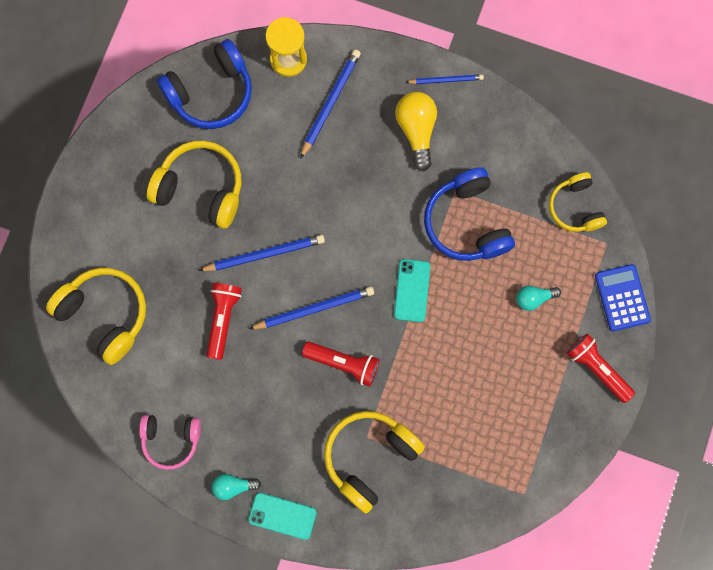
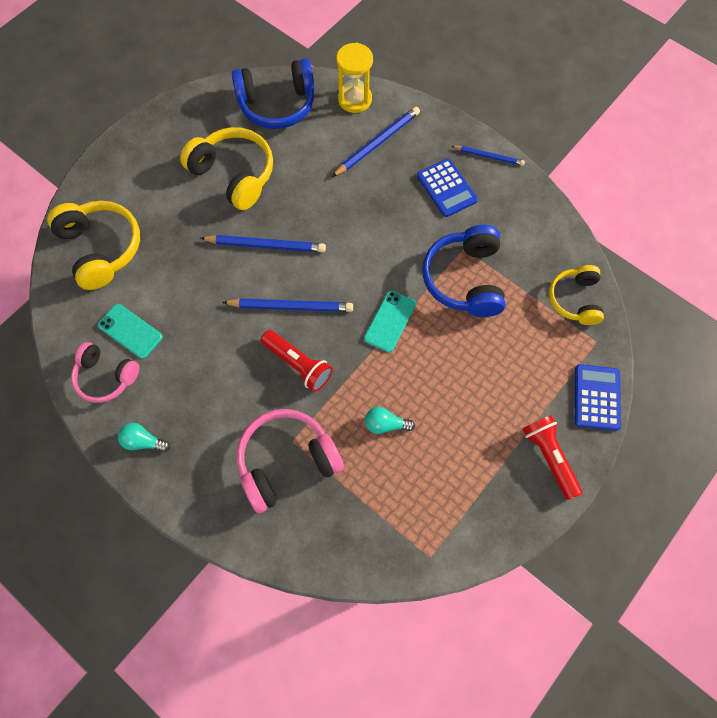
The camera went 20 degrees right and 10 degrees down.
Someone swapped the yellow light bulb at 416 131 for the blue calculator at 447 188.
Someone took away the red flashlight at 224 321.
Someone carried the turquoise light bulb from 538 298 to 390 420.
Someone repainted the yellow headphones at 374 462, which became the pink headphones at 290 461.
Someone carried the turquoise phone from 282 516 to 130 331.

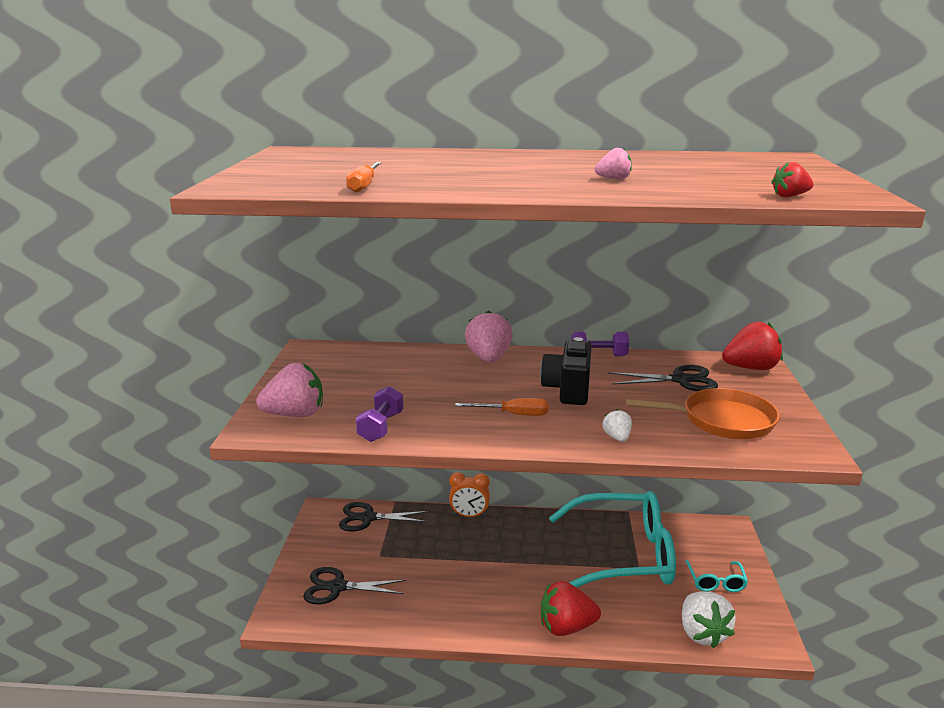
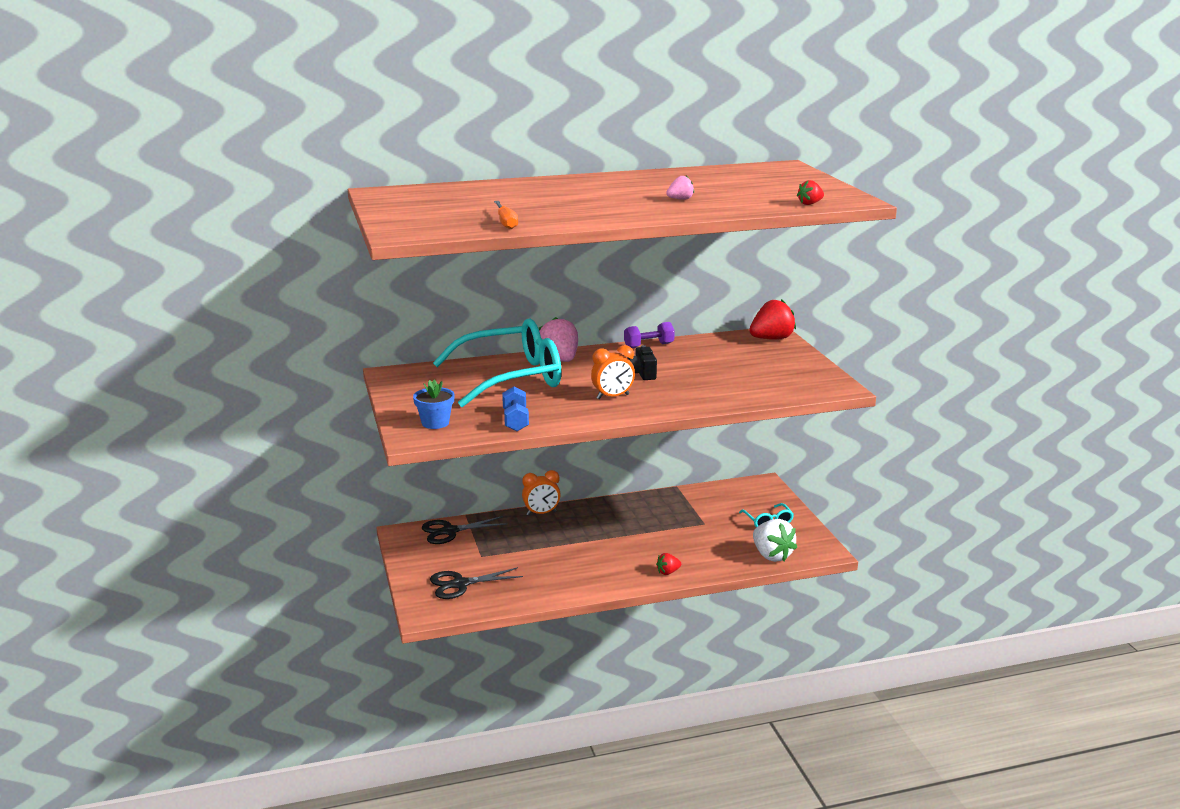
The camera went 20 degrees left and 0 degrees up.
Someone scaled the black camera at 566 371 by 0.64.
Someone swapped the pink strawberry at 289 390 for the blue flower pot at 434 404.
Someone took away the black scissors at 663 378.
Someone repainted the purple dumbbell at 379 414, which became the blue dumbbell at 515 408.
Someone took away the orange pan at 703 413.
Someone swapped the orange screwdriver at 501 407 for the orange clock at 613 372.
Someone took away the white strawberry at 617 425.
Someone carried the turquoise glasses from 612 539 to 497 362.
Someone scaled the red strawberry at 571 608 by 0.50.

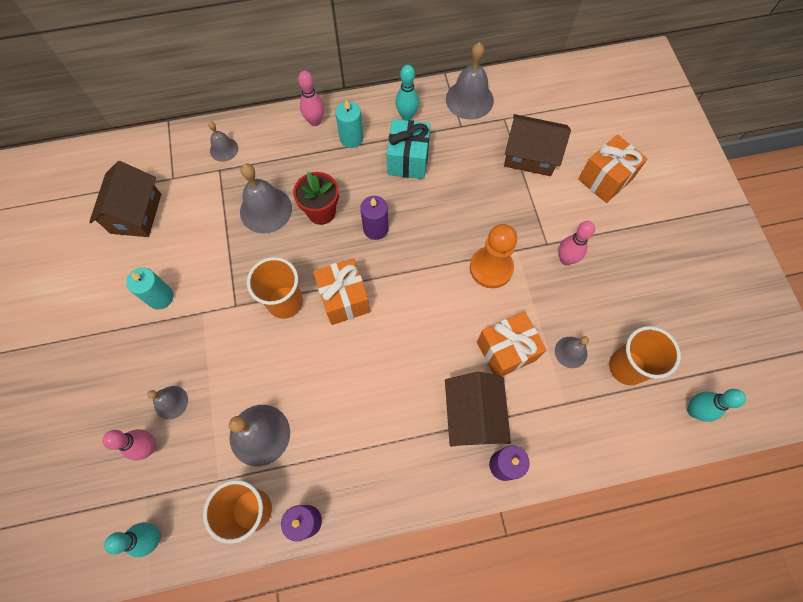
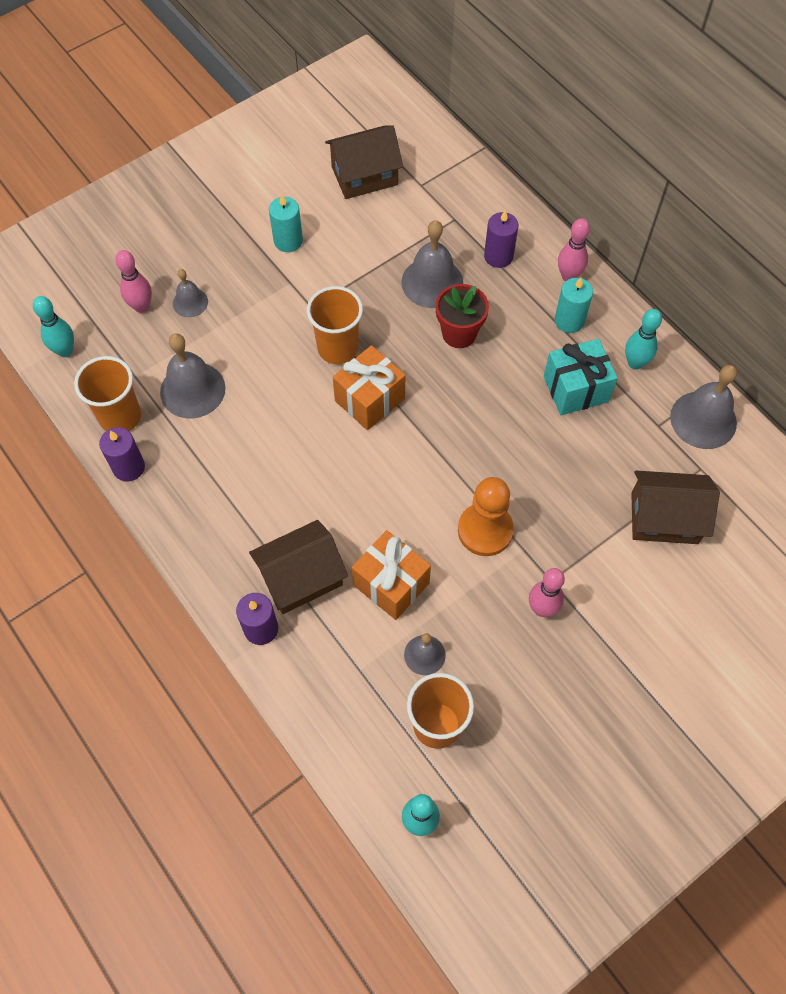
The camera went 65 degrees right and 5 degrees down.
Someone rotated the brown house at 537 145 by 75 degrees counterclockwise.
Someone took away the grey bell at 223 141.
Someone took away the orange gift at 613 169.
Someone carried the purple candle from 374 218 to 501 239.

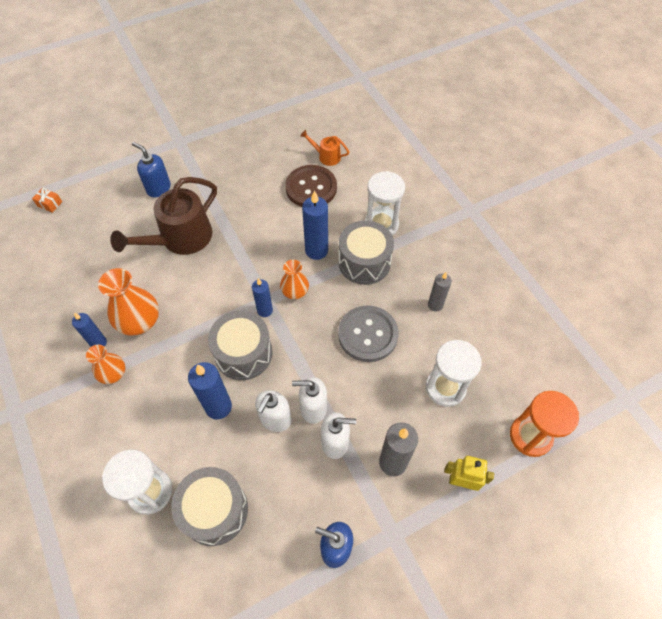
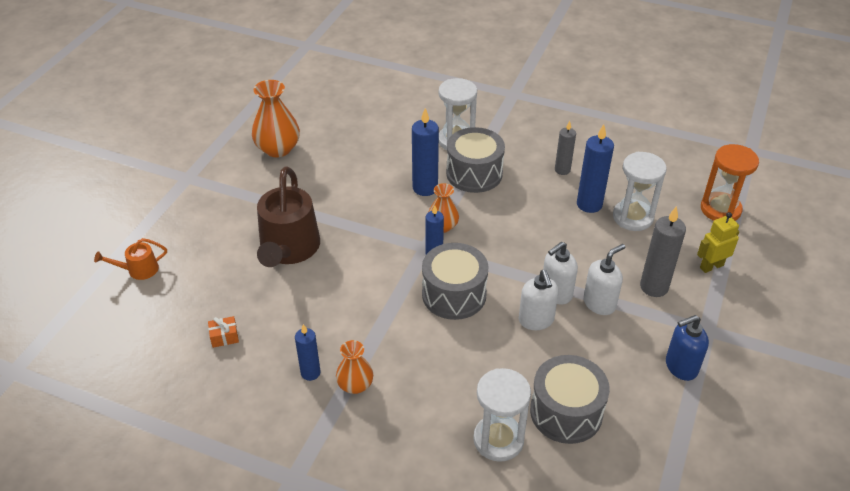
The camera went 40 degrees left and 15 degrees down.
Someone carried the orange watering can from 324 148 to 130 259.
Someone took away the blue soap dispenser at 151 169.
Someone took away the brown button at 311 186.
Someone carried the orange gift from 47 200 to 223 332.
Someone carried the orange vase from 128 302 to 276 118.
Someone took away the grey button at 368 333.
Someone carried the blue candle from 210 390 to 595 168.

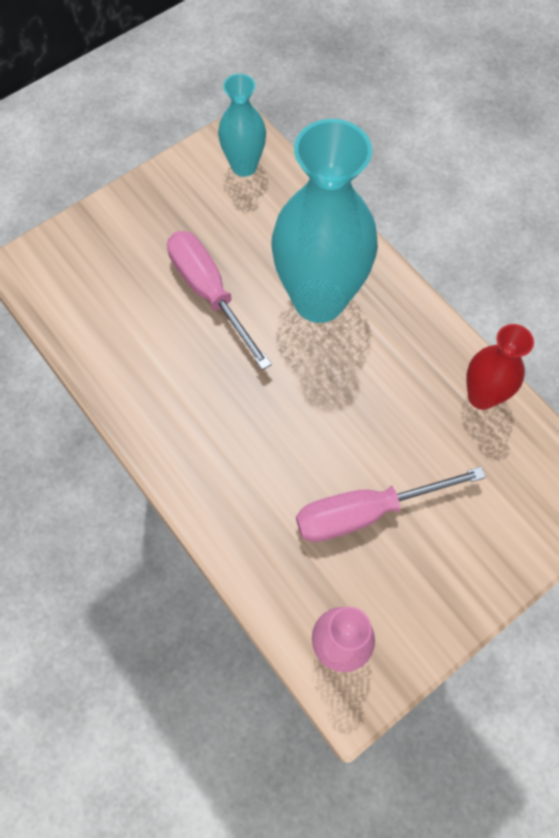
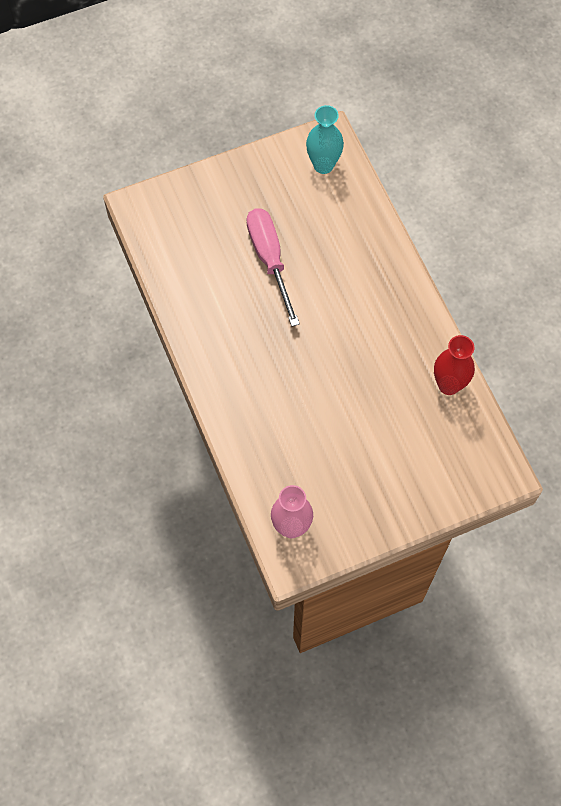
The camera went 15 degrees right and 0 degrees up.
Someone took away the turquoise vase at 325 221.
Someone took away the pink screwdriver at 391 504.

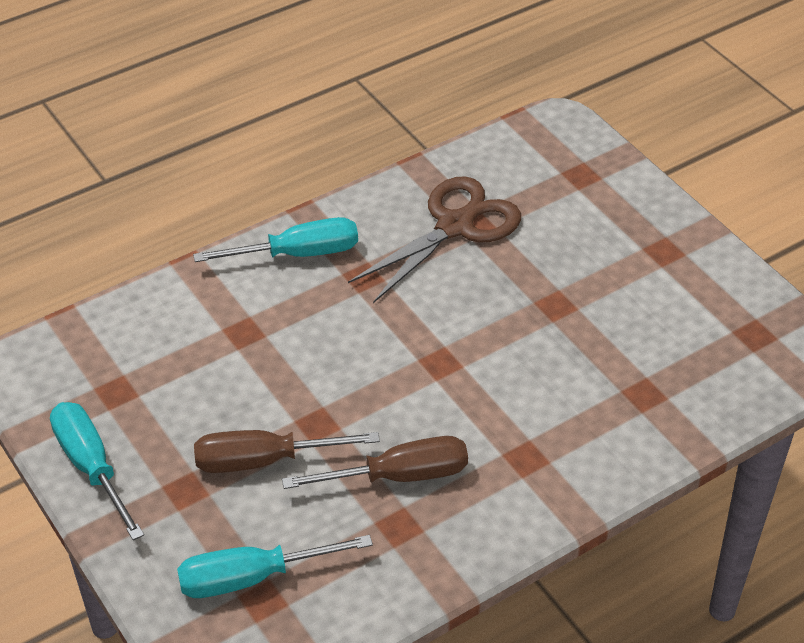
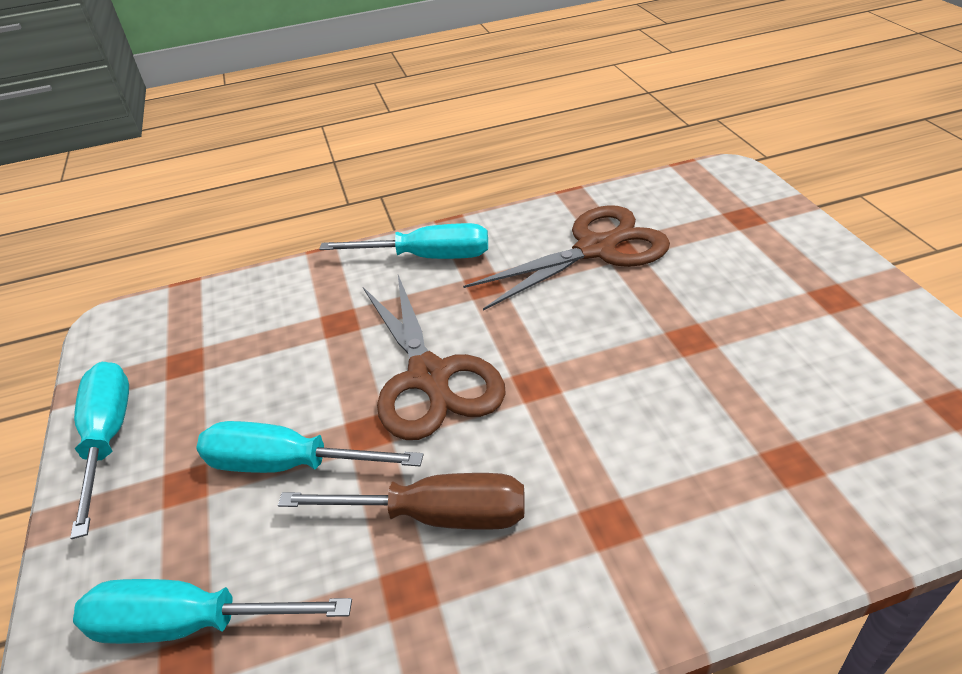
The camera went 20 degrees right and 5 degrees down.
Someone repainted the brown screwdriver at 287 451, which became the turquoise screwdriver at 310 447.
Someone put down the brown scissors at 434 357.

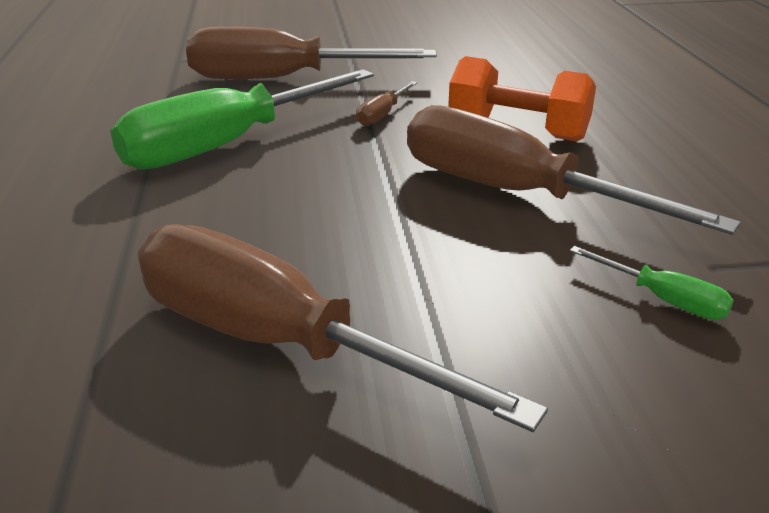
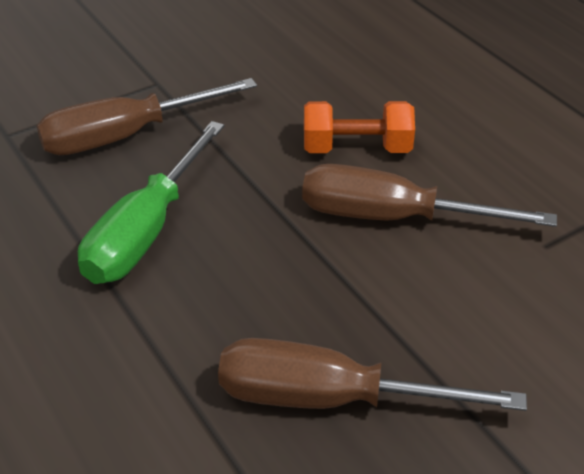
The camera went 25 degrees left and 10 degrees up.
Someone took away the brown screwdriver at 386 103.
Someone took away the green screwdriver at 652 283.

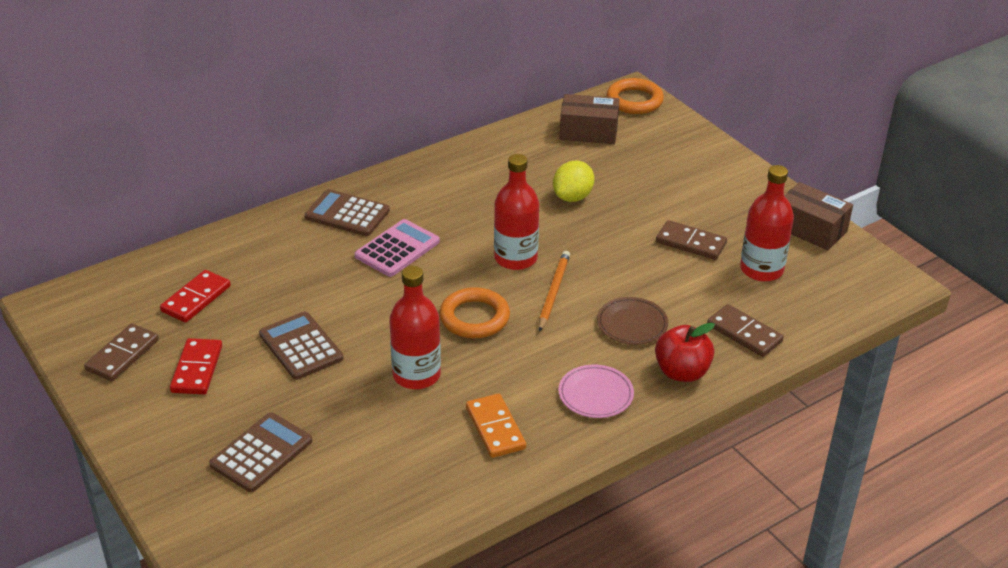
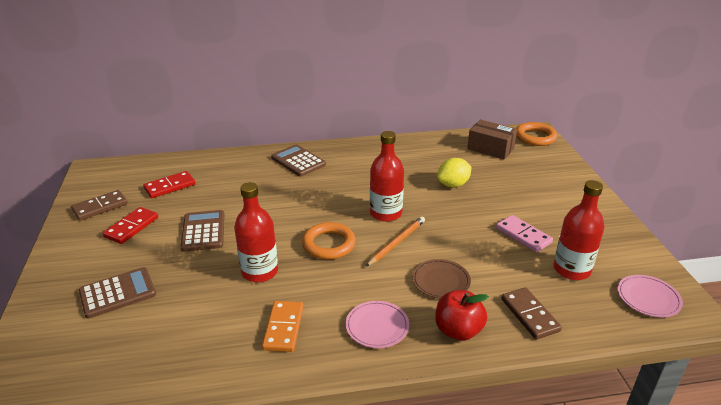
The camera went 25 degrees right and 5 degrees down.
Someone took away the brown box at 818 216.
Someone took away the pink calculator at 397 248.
Someone repainted the brown domino at 691 240, which became the pink domino at 524 233.
Someone put down the pink plate at 650 296.

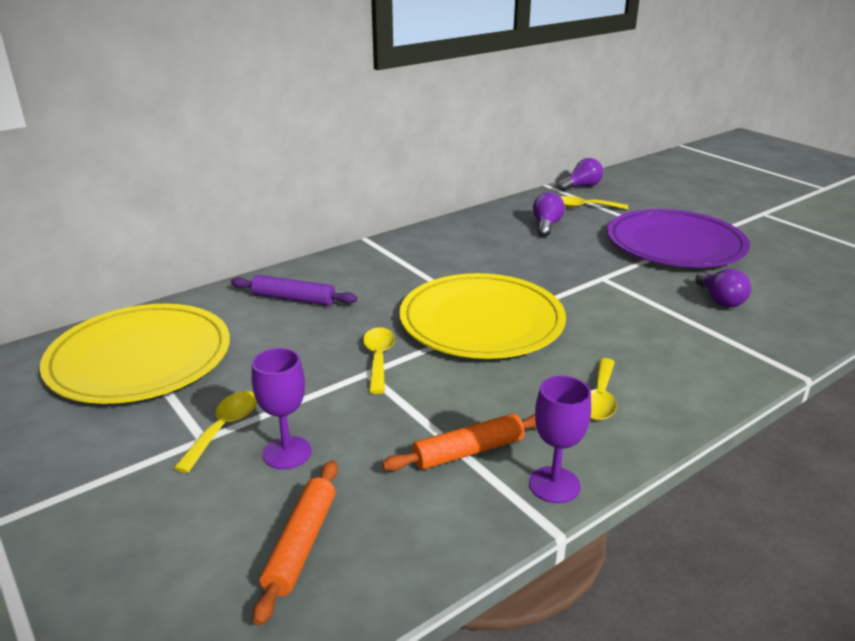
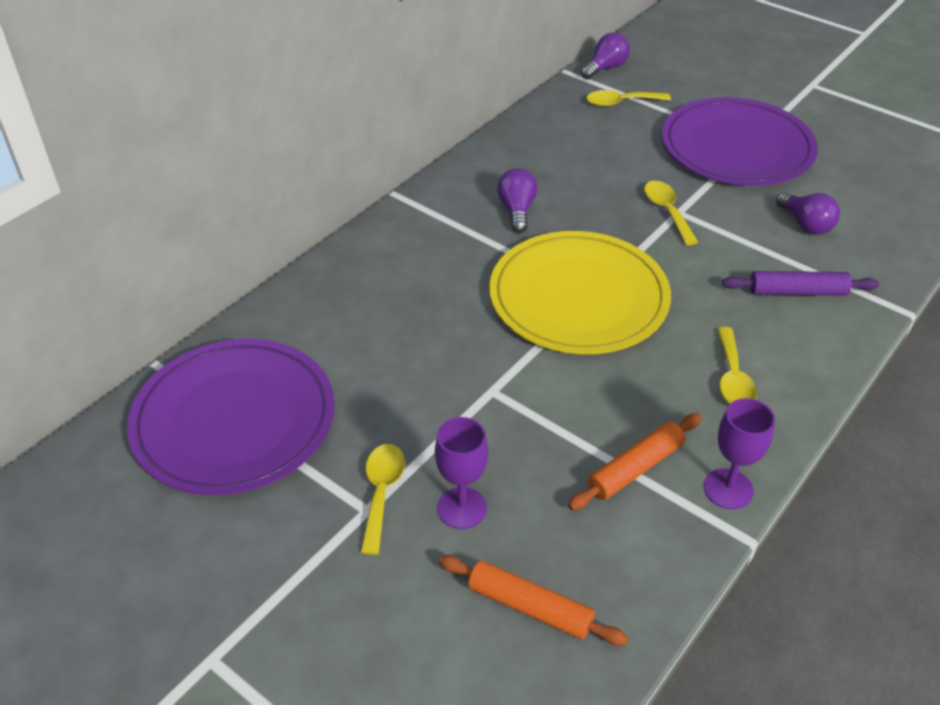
The camera went 15 degrees left and 15 degrees up.
Someone carried the purple light bulb from 549 214 to 517 200.
Someone carried the purple rolling pin from 294 290 to 800 283.
Someone repainted the yellow plate at 135 354, which became the purple plate at 231 417.
Someone carried the yellow spoon from 379 360 to 671 213.
Someone rotated the orange rolling pin at 295 543 by 60 degrees counterclockwise.

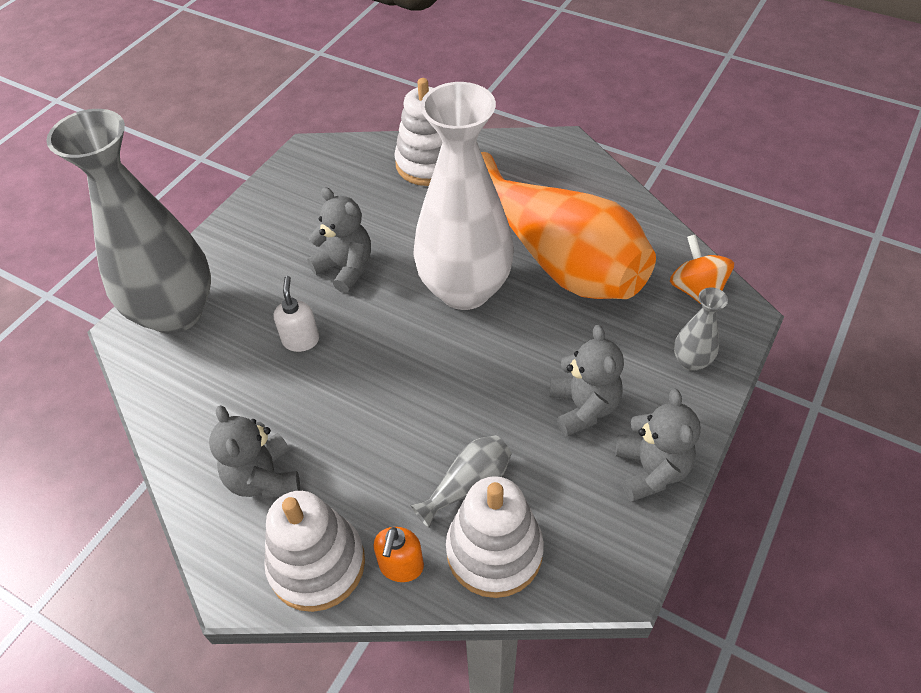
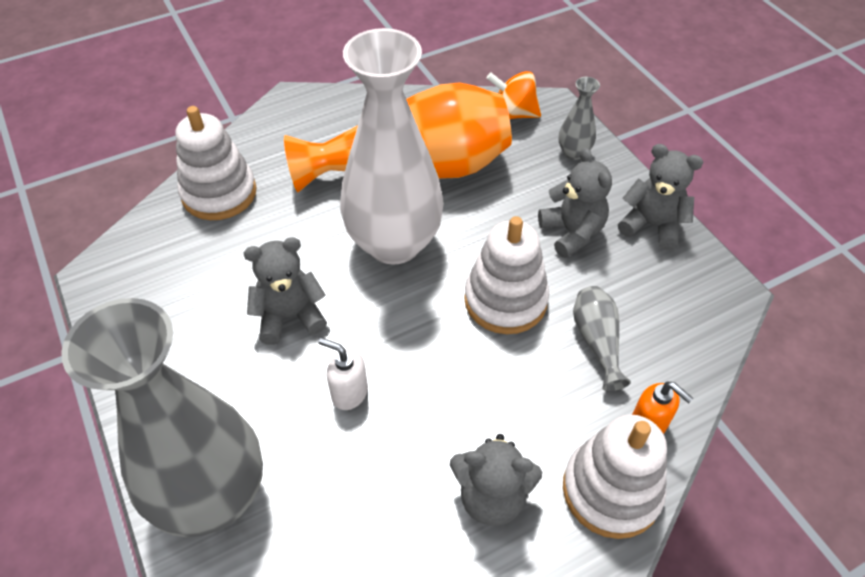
The camera went 60 degrees left and 0 degrees up.
Someone rotated the grey teddy bear at 587 381 by 45 degrees clockwise.
Someone carried the white stacking toy from 495 537 to 506 275.

